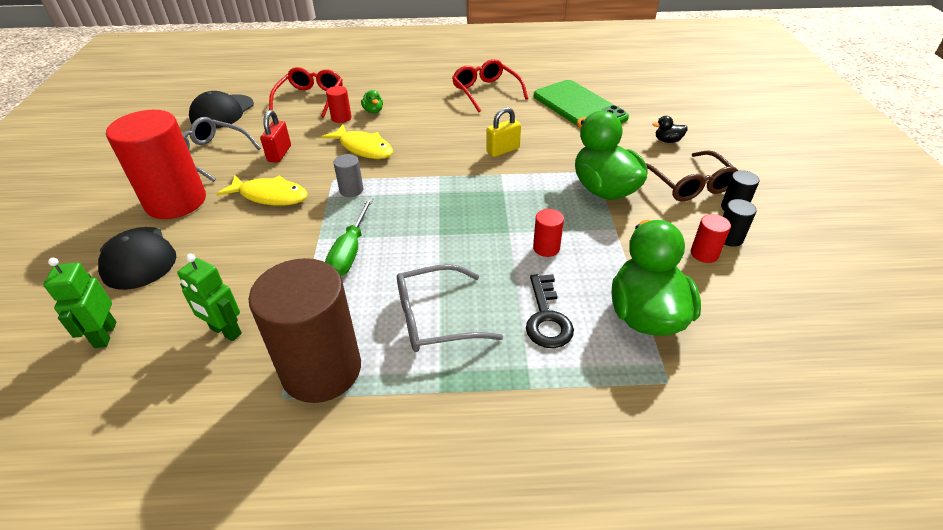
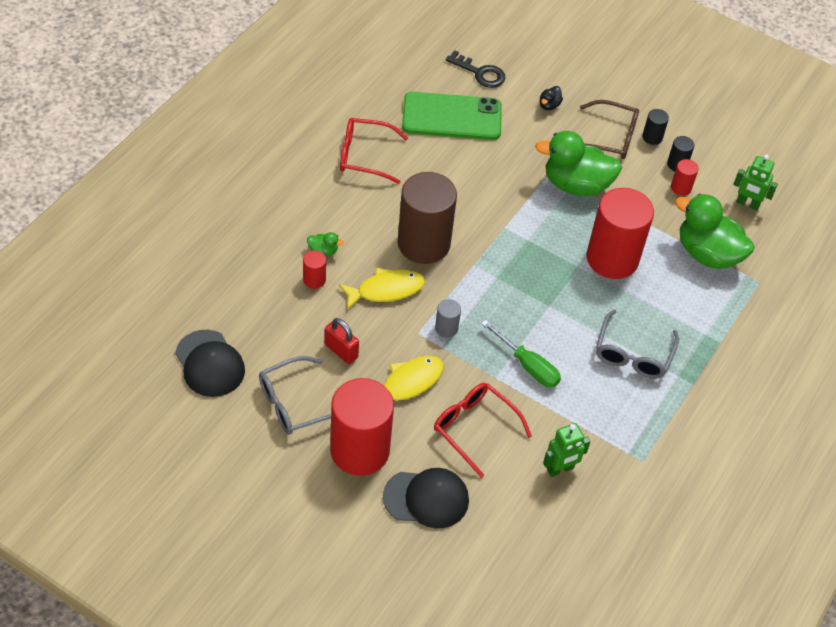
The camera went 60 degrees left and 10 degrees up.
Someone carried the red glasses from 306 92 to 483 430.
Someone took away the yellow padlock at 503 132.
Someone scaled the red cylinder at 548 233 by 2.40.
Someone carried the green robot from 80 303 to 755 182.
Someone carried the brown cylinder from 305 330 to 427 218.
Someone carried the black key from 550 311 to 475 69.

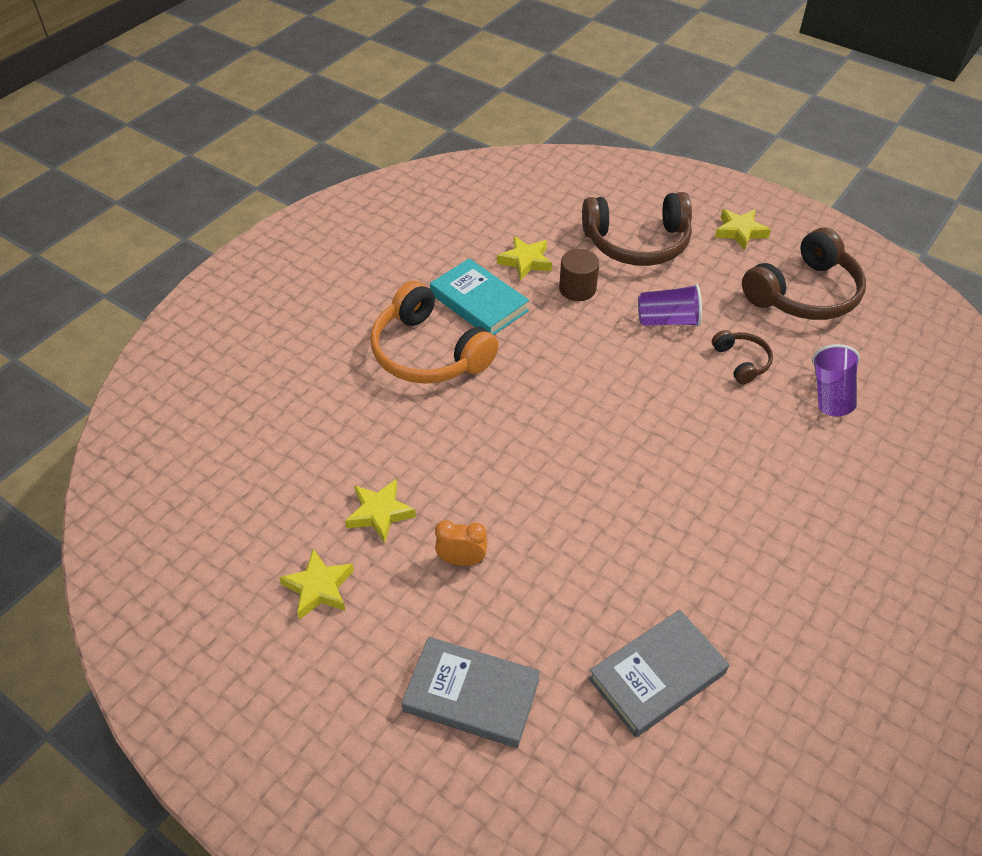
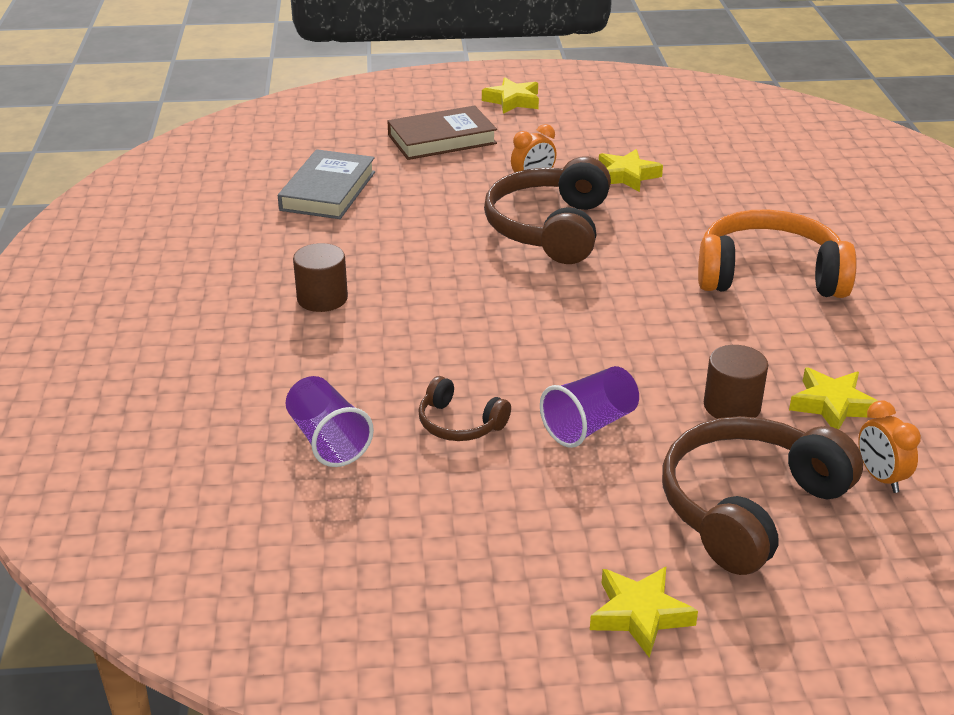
The camera went 140 degrees right and 15 degrees down.
Someone carried the brown headphones from 804 274 to 547 210.
Someone took away the turquoise book at 479 296.
Someone carried the yellow star from 316 584 to 510 95.
Someone repainted the grey book at 471 692, which became the brown book at 442 132.
Someone put down the brown cylinder at 320 277.
Someone put down the orange clock at 889 447.

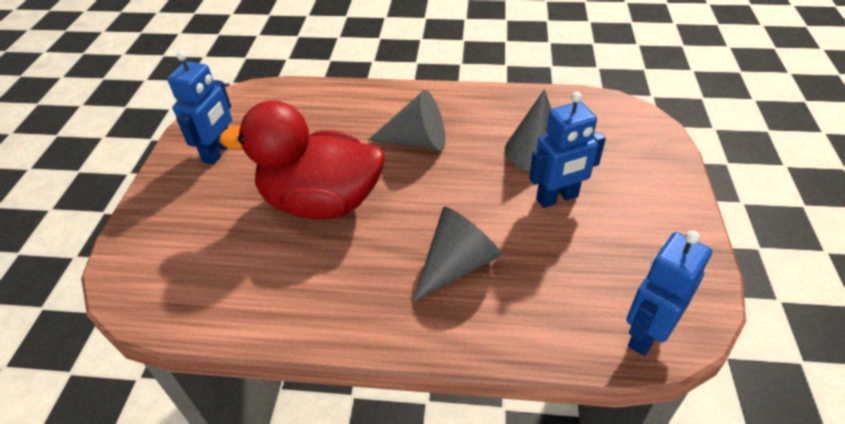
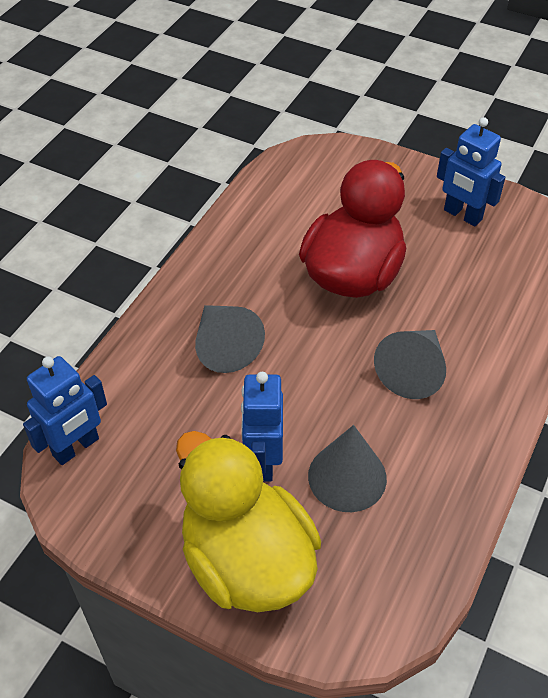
The camera went 110 degrees right and 5 degrees up.
Someone rotated the blue robot at 669 293 by 75 degrees clockwise.
Someone put down the yellow duck at 248 521.

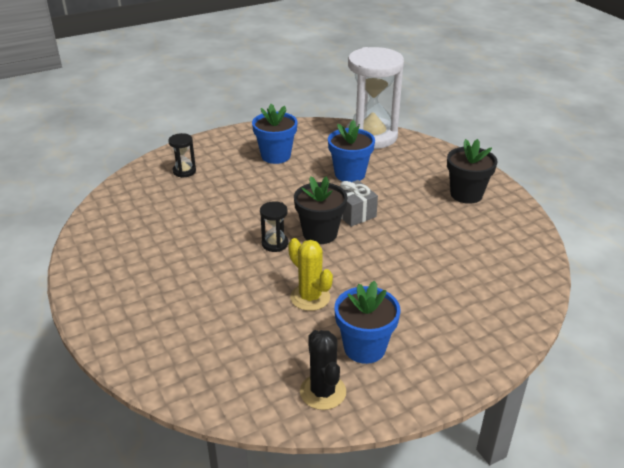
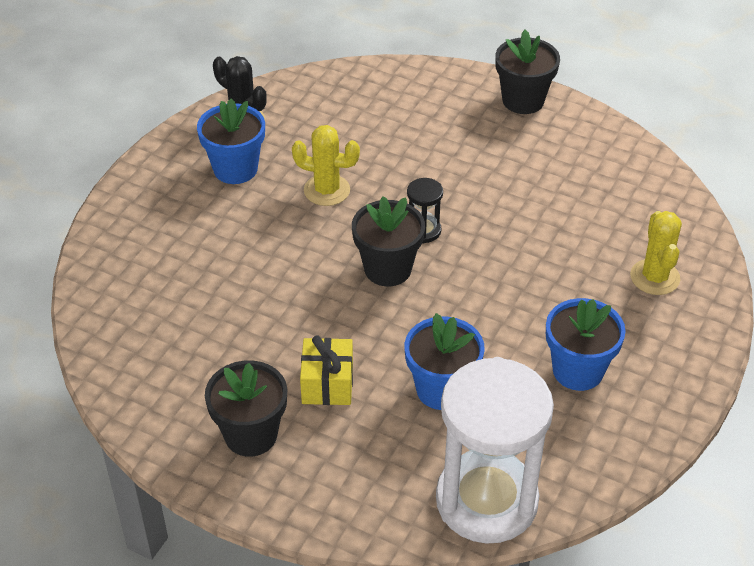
The camera went 145 degrees right and 10 degrees up.
Someone swapped the black hourglass at 182 155 for the yellow cactus at 656 253.
Someone took away the grey gift at 358 203.
Someone put down the black flower pot at 527 72.
Someone put down the yellow gift at 326 370.

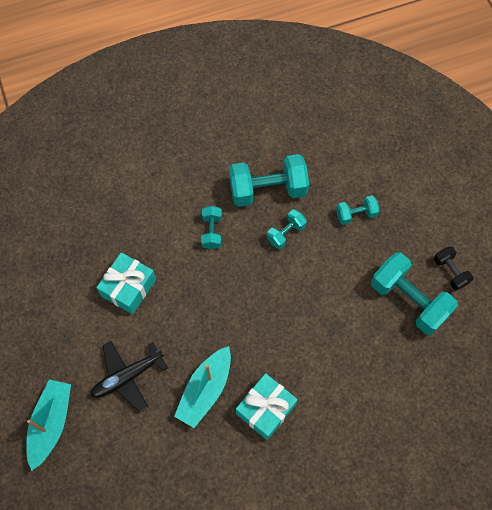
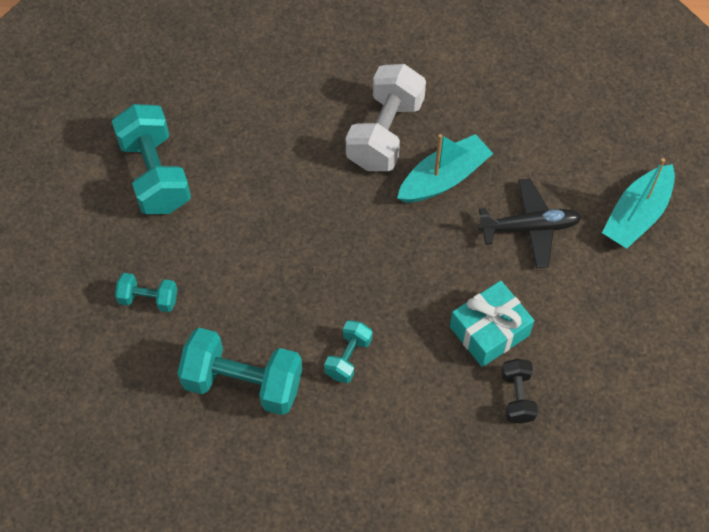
The camera went 155 degrees left and 5 degrees down.
Someone took away the turquoise dumbbell at 287 229.
Someone carried the black dumbbell from 453 268 to 520 391.
Someone swapped the turquoise gift at 267 406 for the white dumbbell at 386 117.

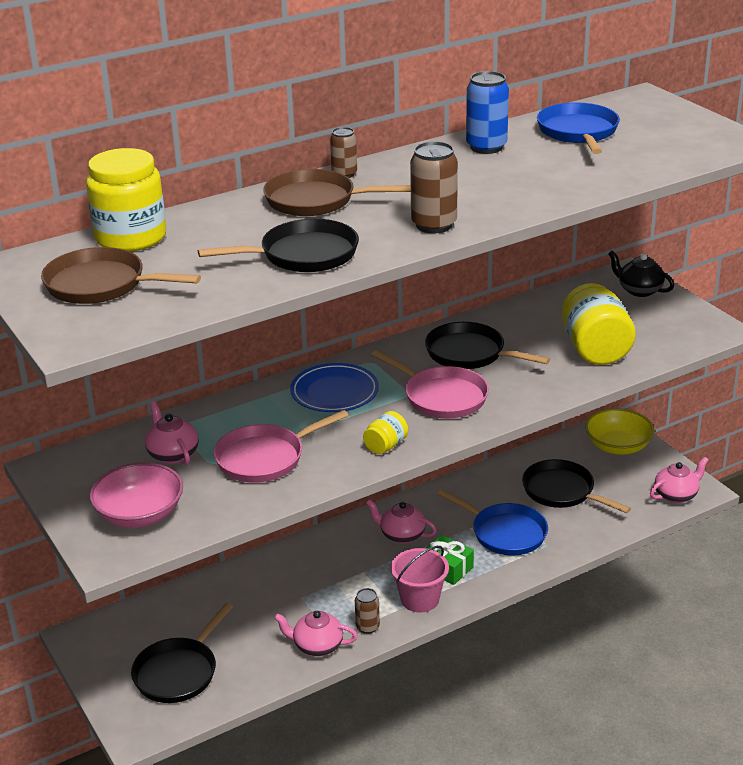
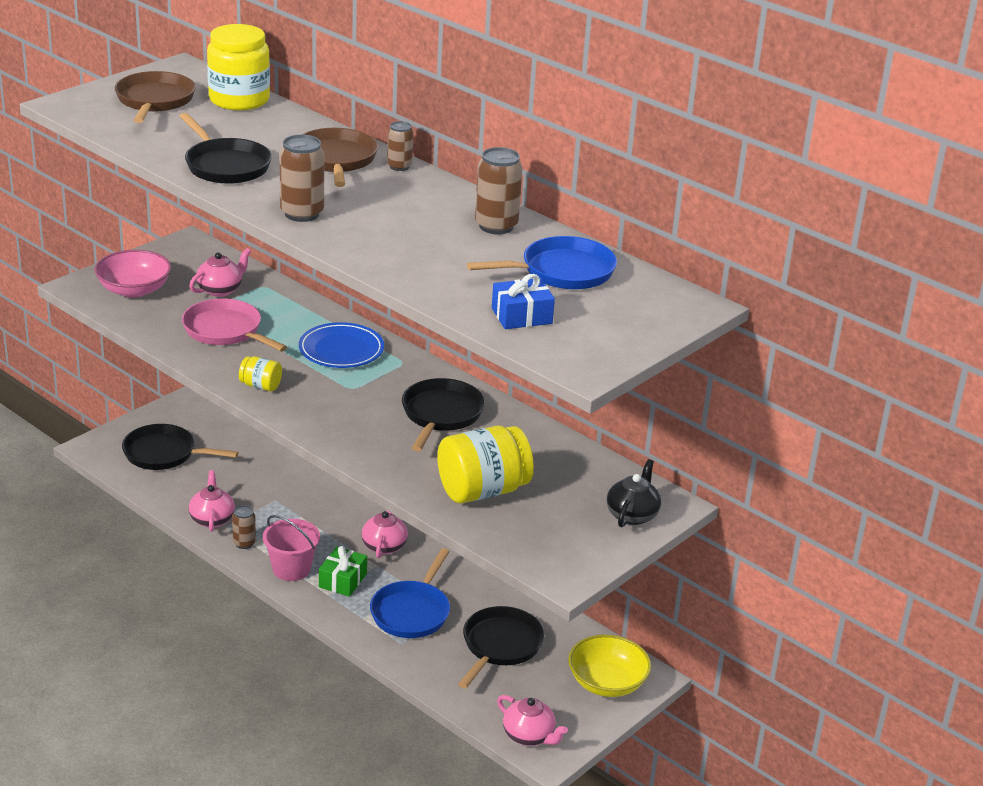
The camera went 70 degrees right and 0 degrees up.
Someone repainted the blue can at 487 112, which became the brown can at 499 190.
Someone took away the pink pan at 430 384.
Someone put down the blue gift at 523 301.

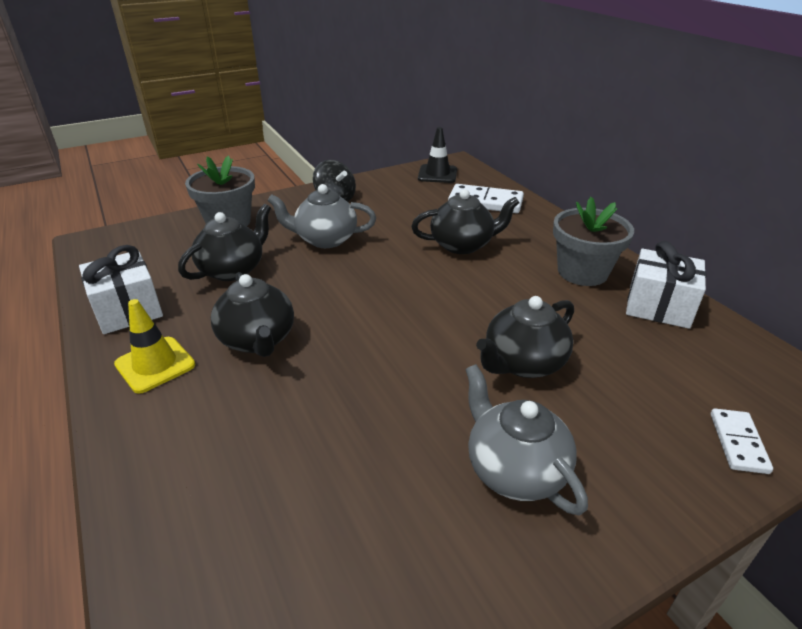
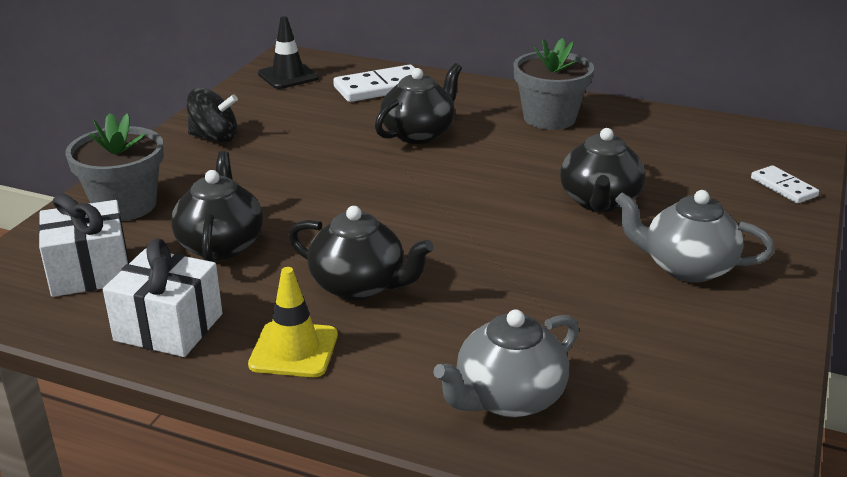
The camera went 40 degrees left and 5 degrees down.
Someone carried the grey teapot from 321 216 to 506 363.
Someone carried the white gift from 666 285 to 83 245.

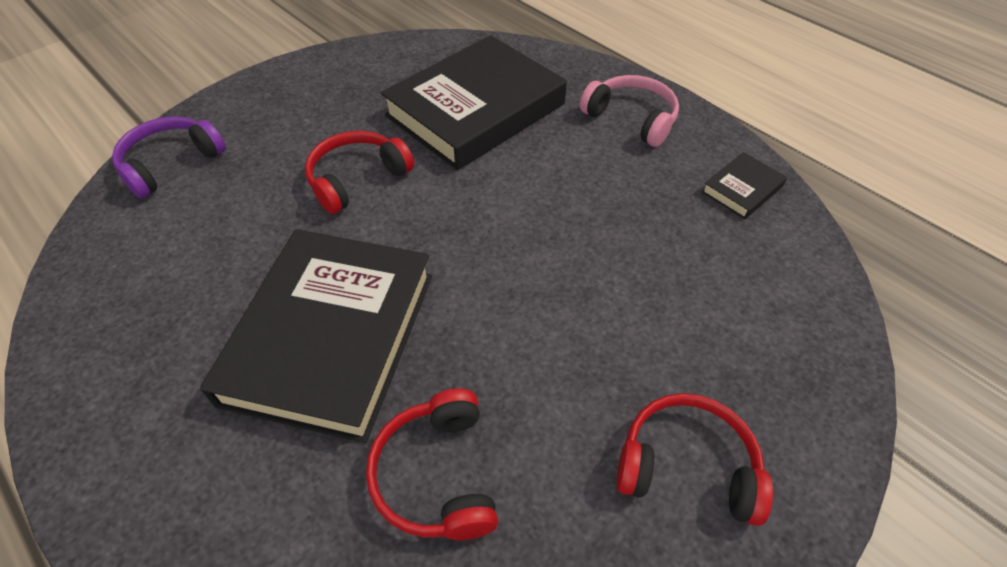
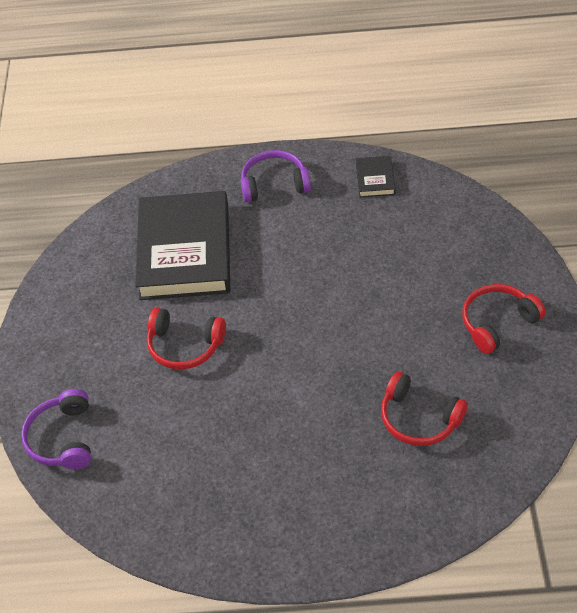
The camera went 45 degrees left and 0 degrees up.
Someone repainted the pink headphones at 629 111, which became the purple headphones at 276 176.
Someone rotated the red headphones at 359 172 by 75 degrees counterclockwise.
Someone took away the black book at 316 336.

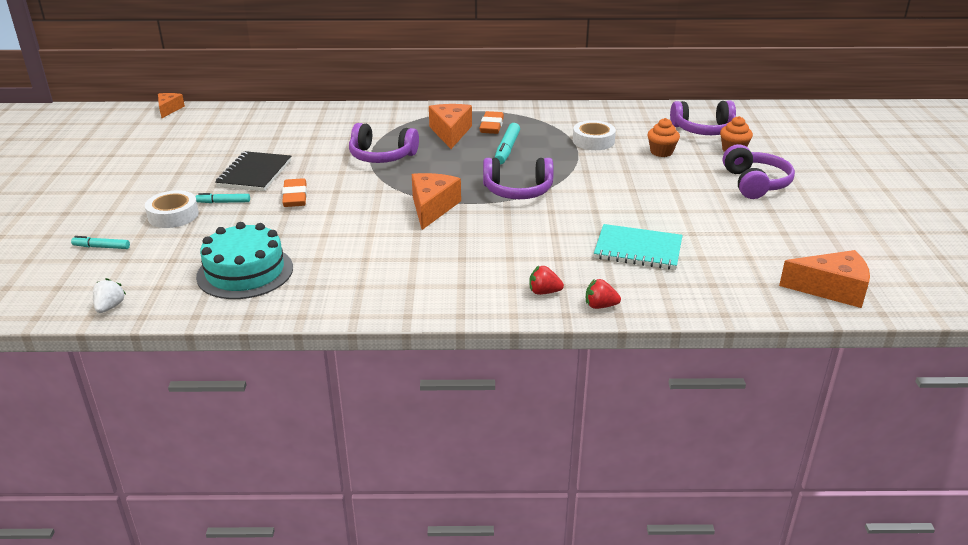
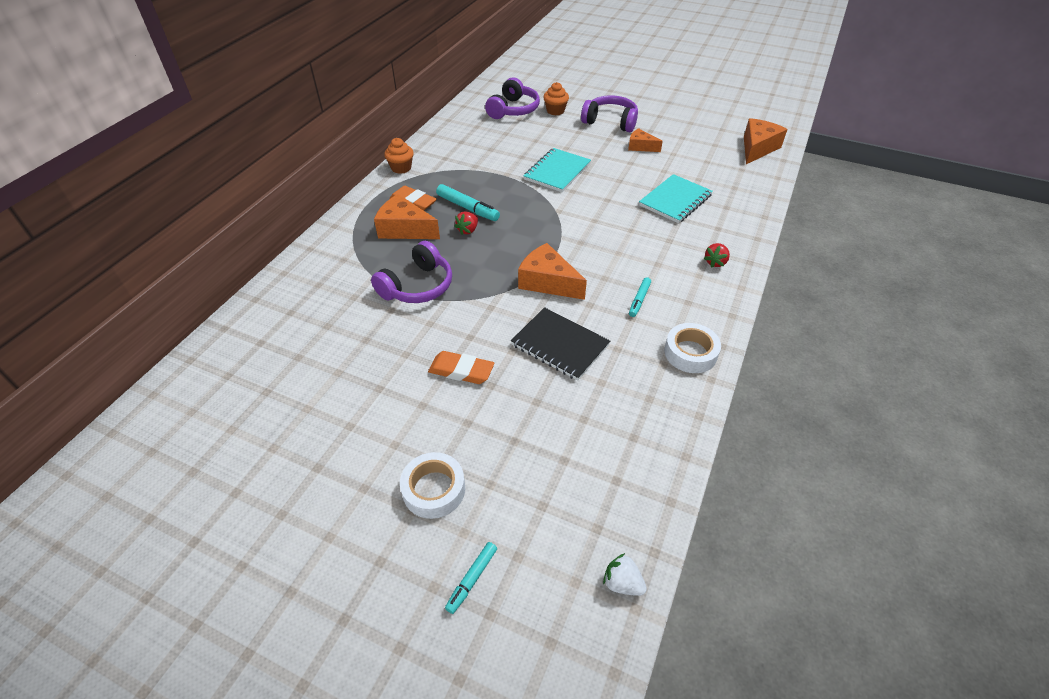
The camera went 65 degrees left and 15 degrees up.
Someone carried the orange cheese from 171 105 to 645 140.
Someone carried the orange cupcake from 663 137 to 399 156.
Someone carried the white tape from 594 135 to 692 348.
Someone carried the black notebook from 253 171 to 560 344.
Someone took away the purple headphones at 518 178.
Someone carried the turquoise marker from 222 198 to 640 297.
Someone took away the turquoise cake at 244 260.
Someone carried the red strawberry from 603 294 to 466 223.
Someone put down the turquoise notebook at 557 170.

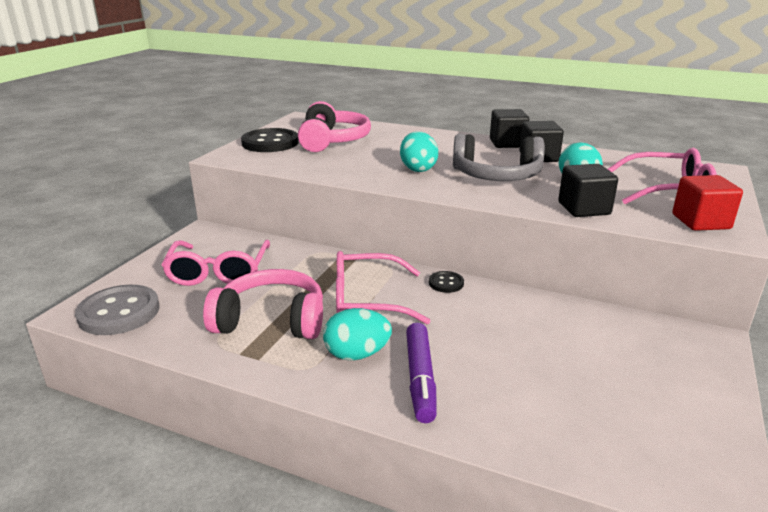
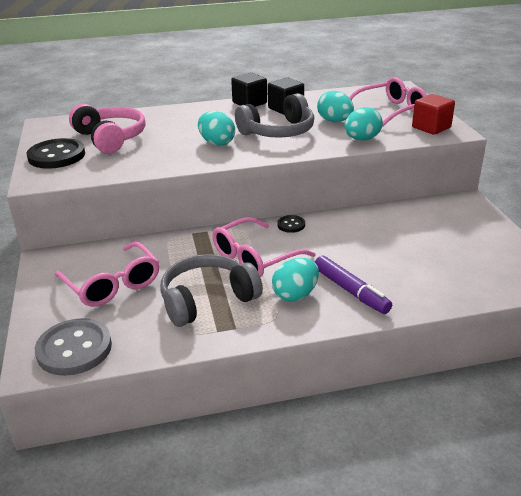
The camera went 35 degrees left and 5 degrees up.
Someone swapped the black cube at 588 190 for the turquoise egg at 363 124.
Someone repainted the pink headphones at 263 304, which became the grey headphones at 212 290.

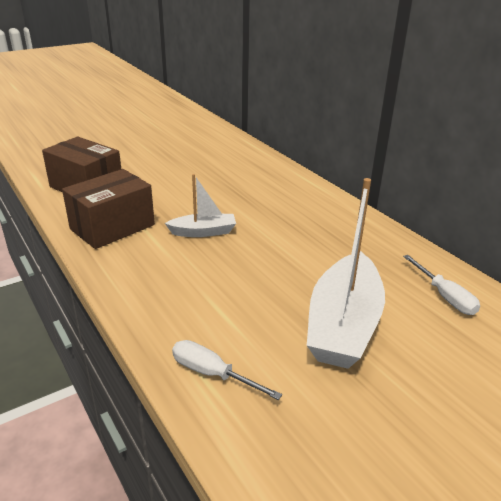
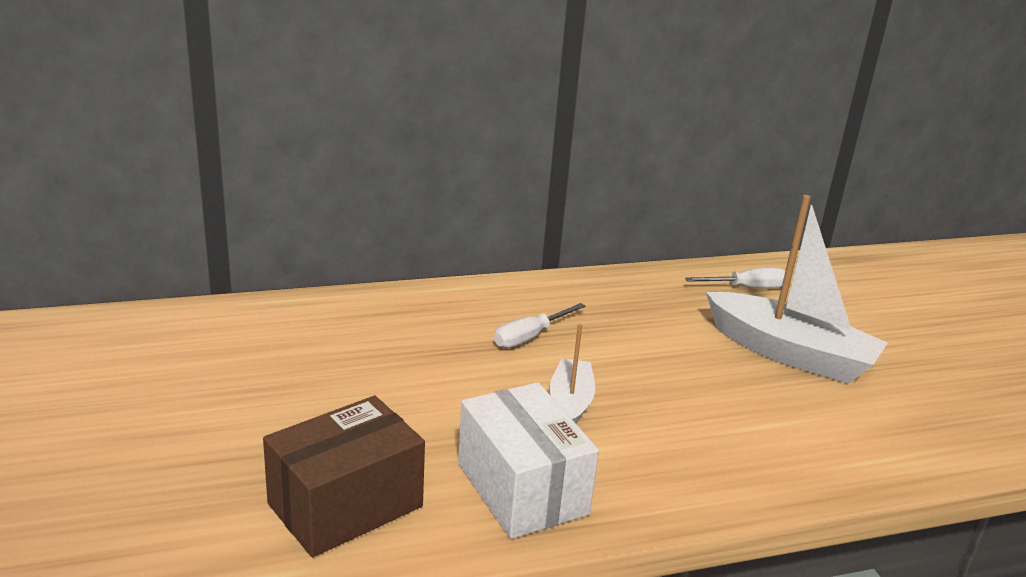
The camera went 75 degrees left and 5 degrees down.
Someone repainted the brown box at 108 209, which became the white box at 528 460.
Someone carried the white screwdriver from 227 370 to 540 325.

